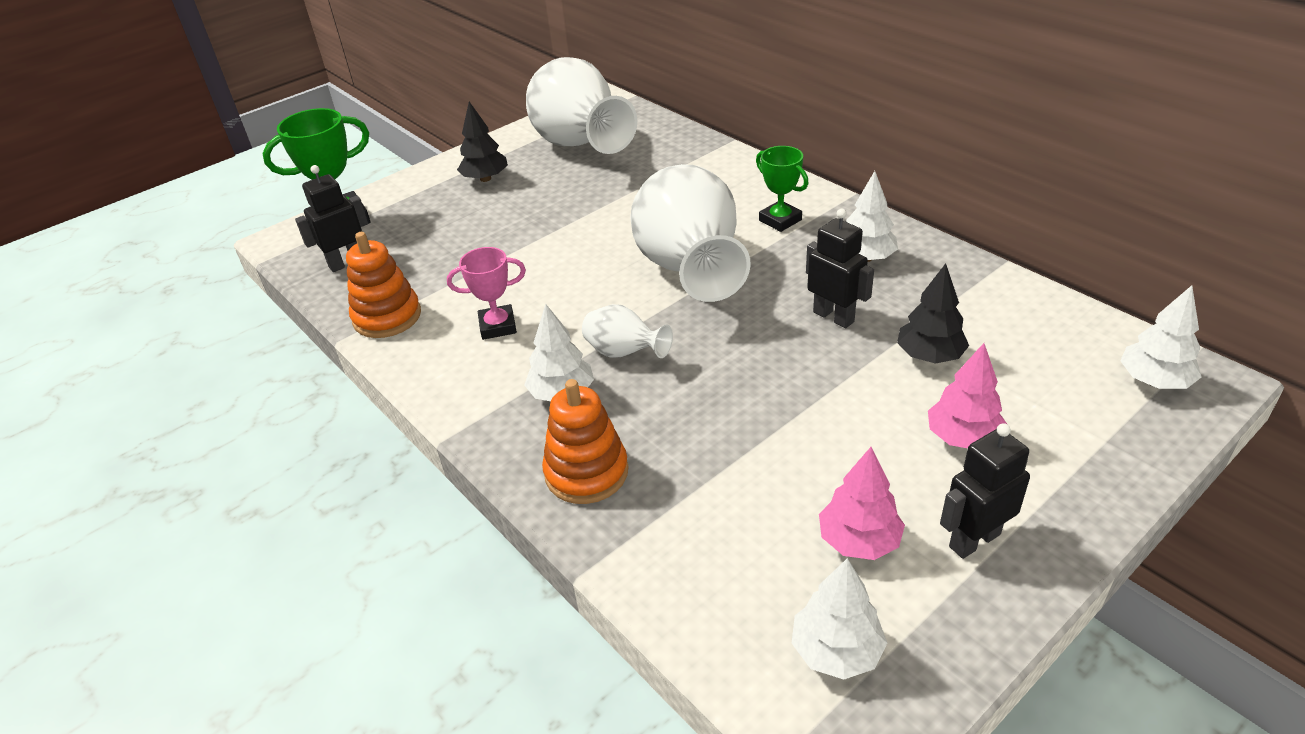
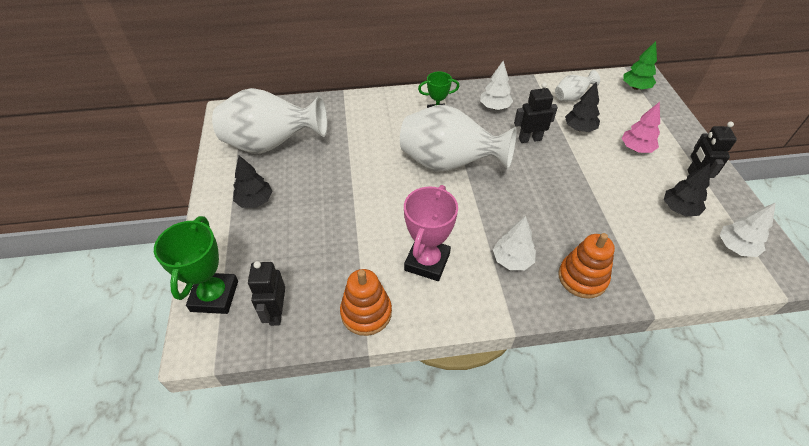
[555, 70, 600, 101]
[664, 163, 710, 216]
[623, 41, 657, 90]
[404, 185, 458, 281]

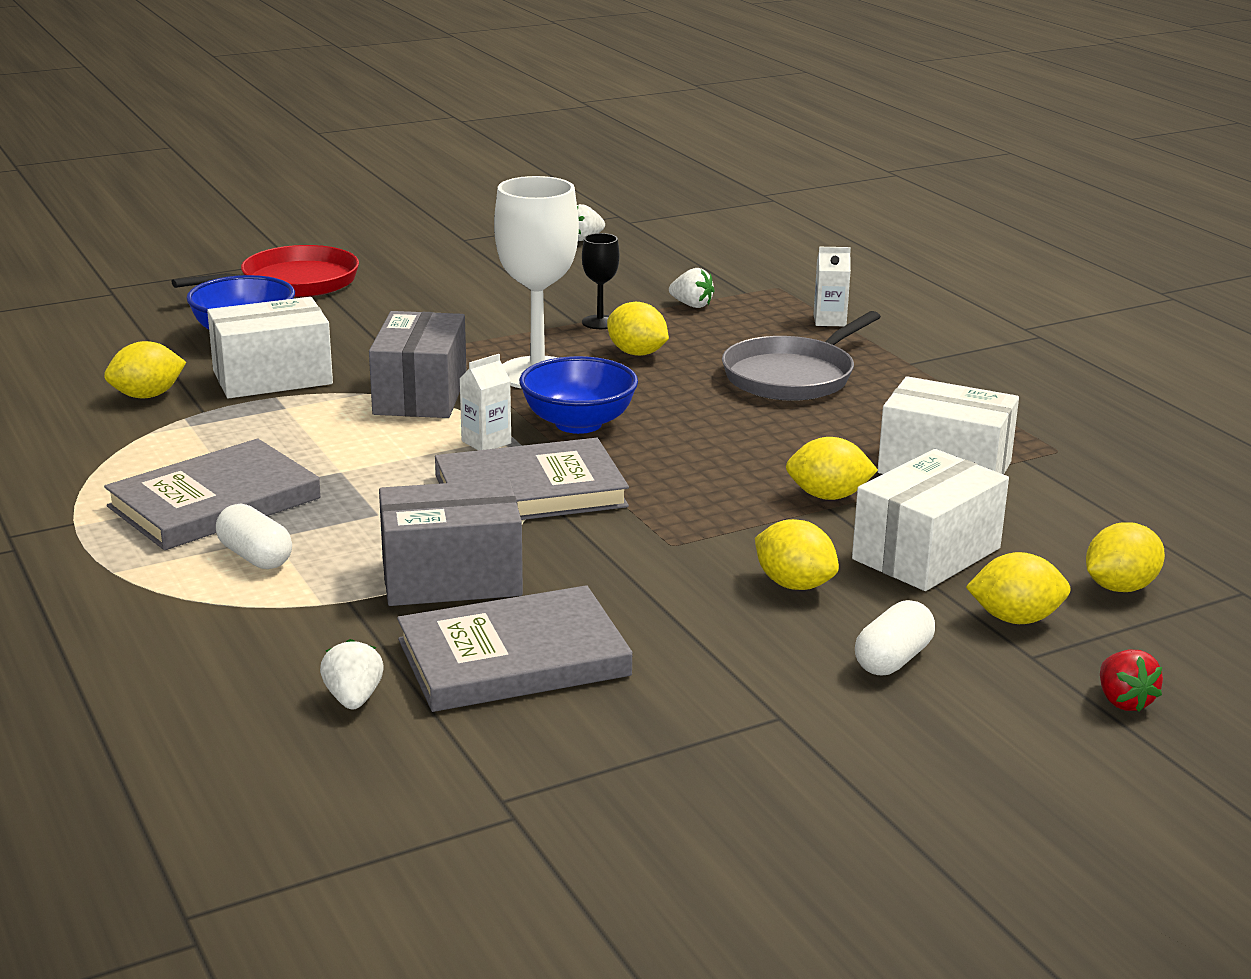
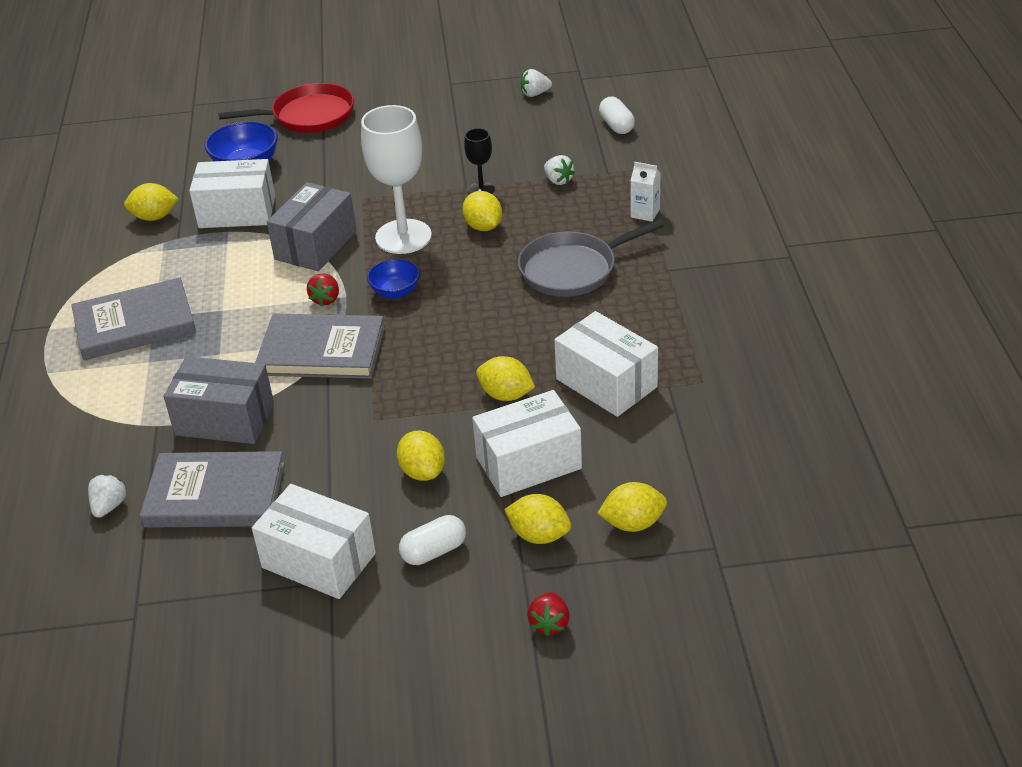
[252, 484, 376, 599]
[599, 97, 635, 134]
[307, 274, 339, 306]
[367, 259, 420, 299]

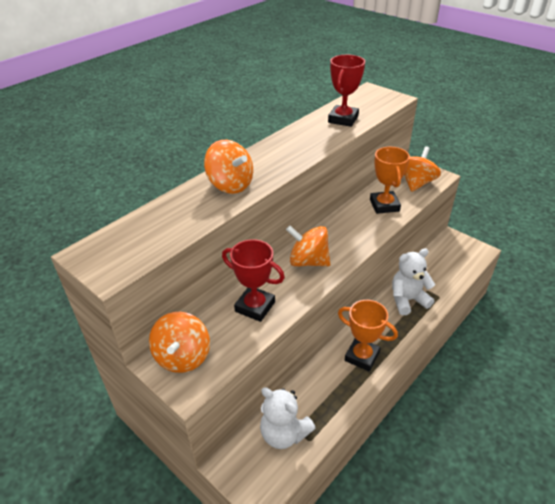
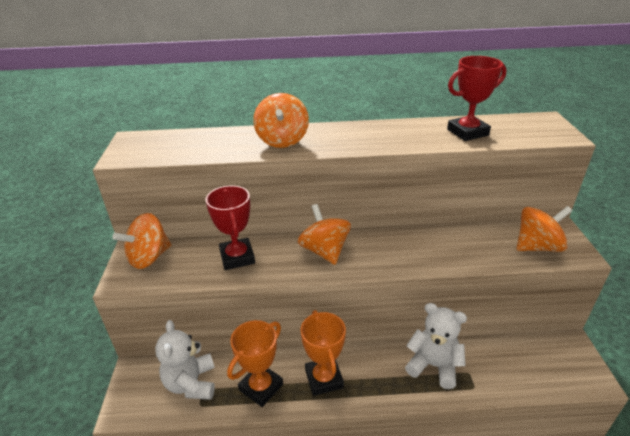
[227, 320, 283, 407]

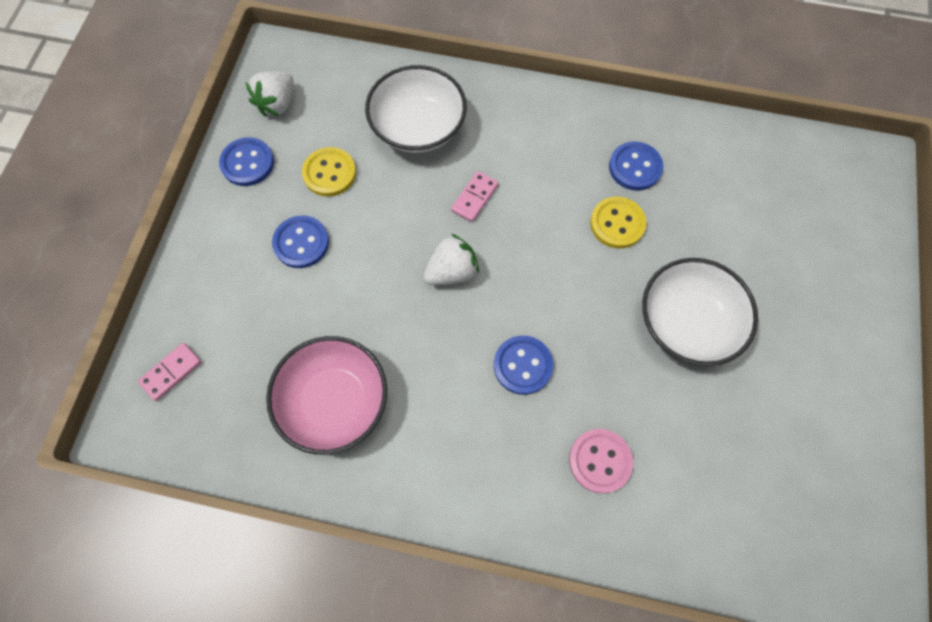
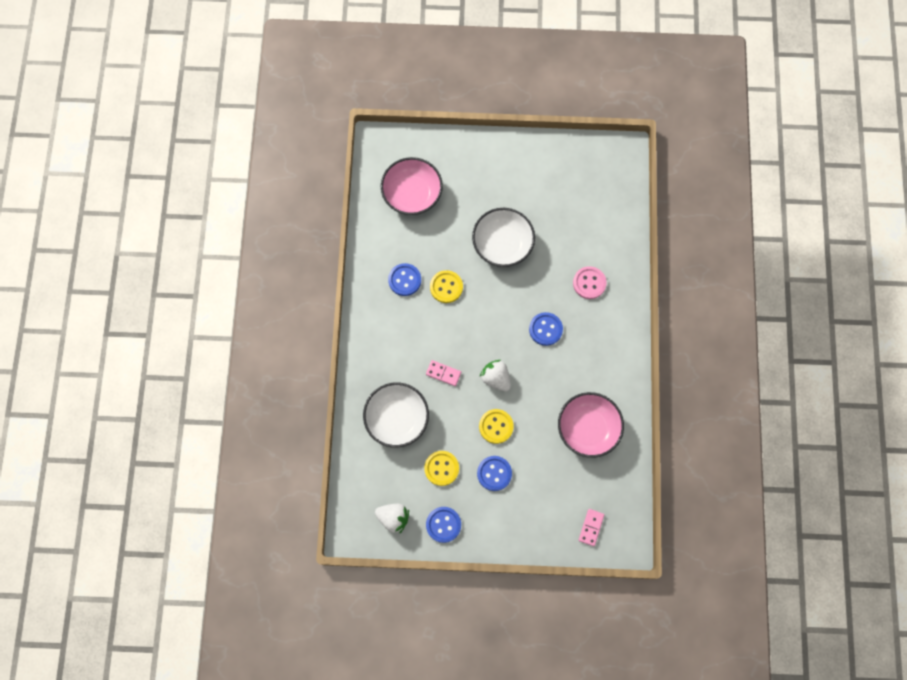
[381, 157, 443, 215]
[479, 409, 514, 444]
[579, 509, 604, 546]

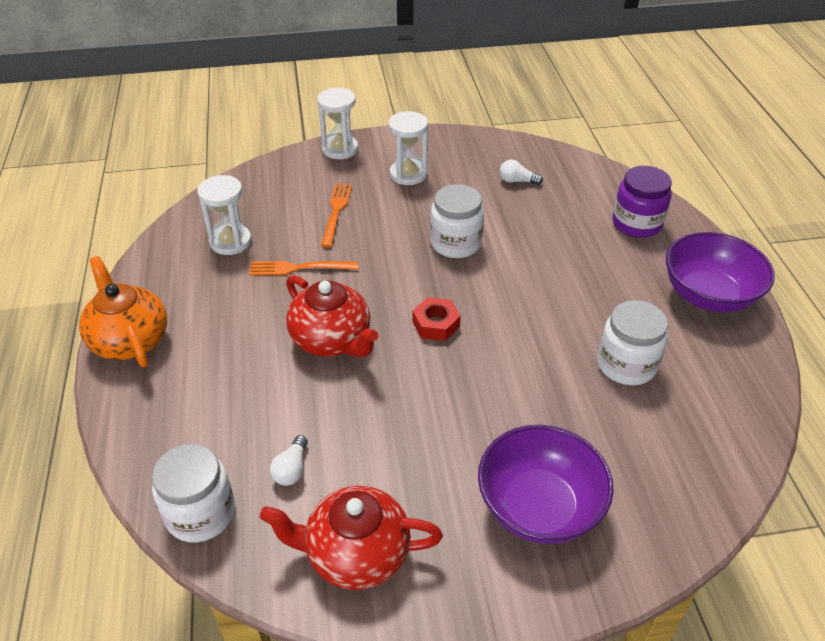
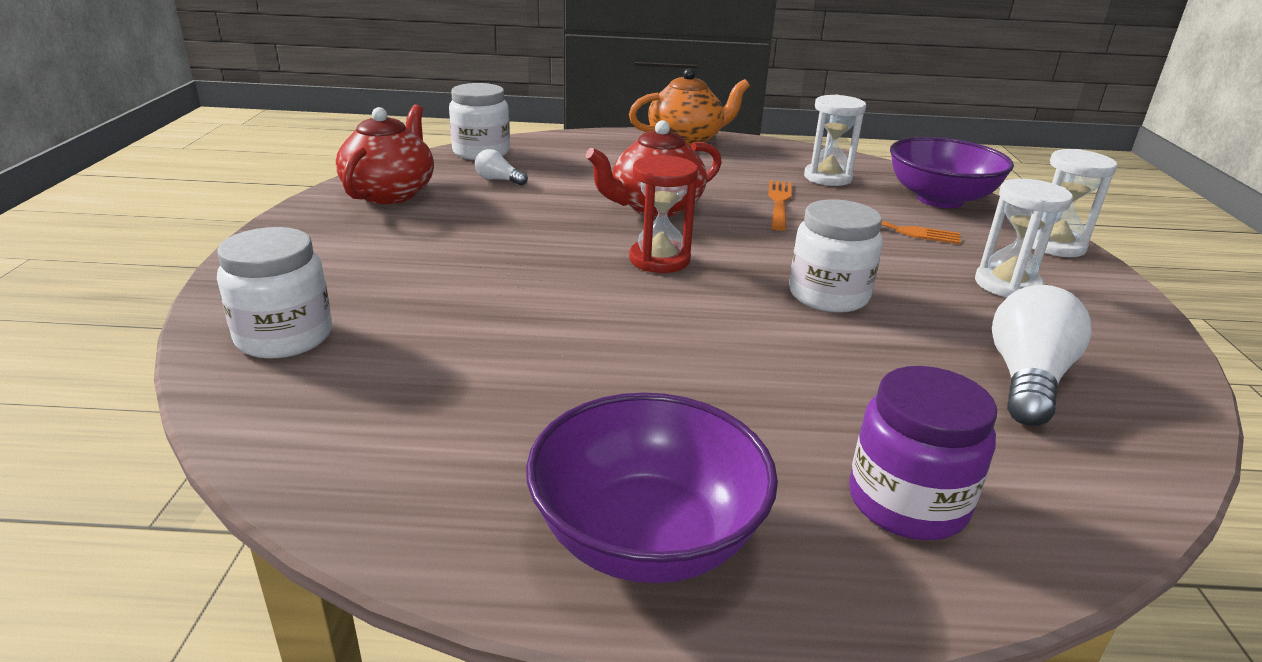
[890, 137, 1014, 208]
[217, 227, 332, 359]
[629, 155, 698, 273]
[992, 285, 1092, 426]

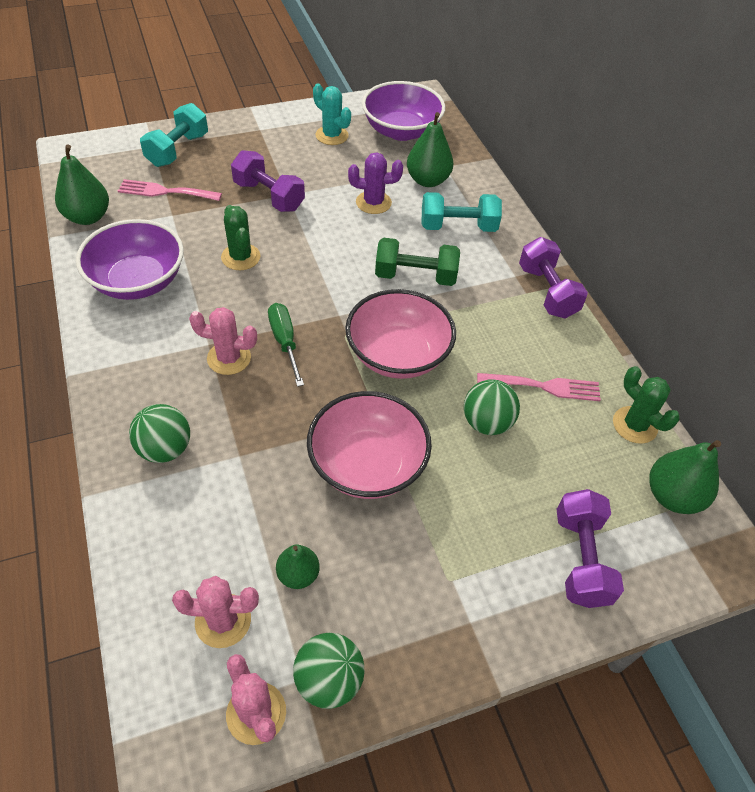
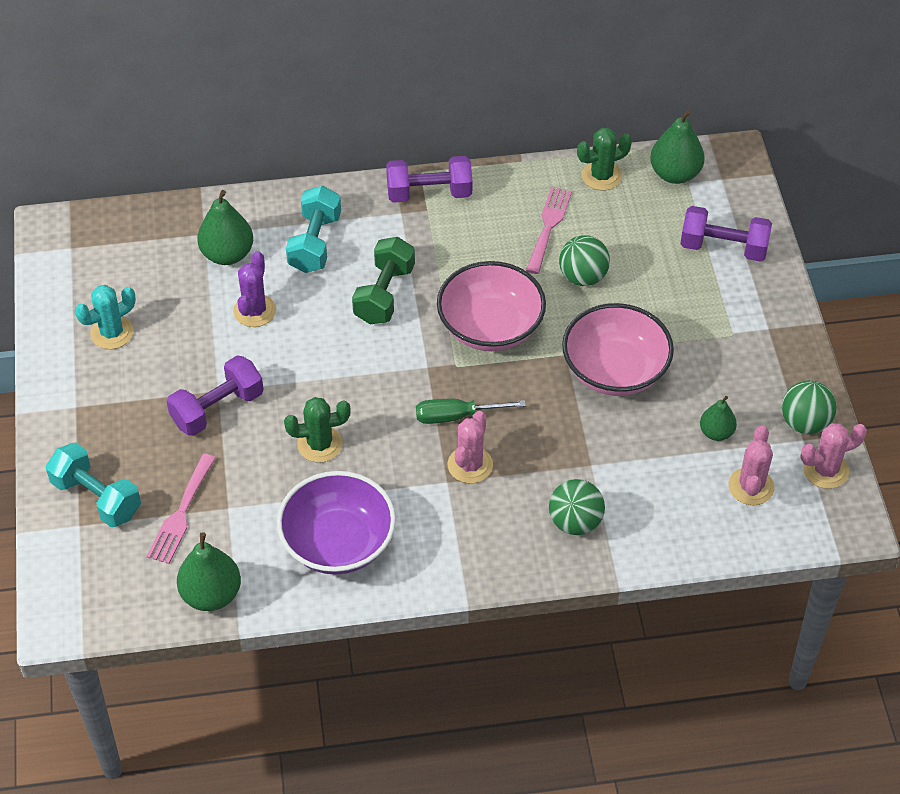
[362, 81, 445, 141] (first image)

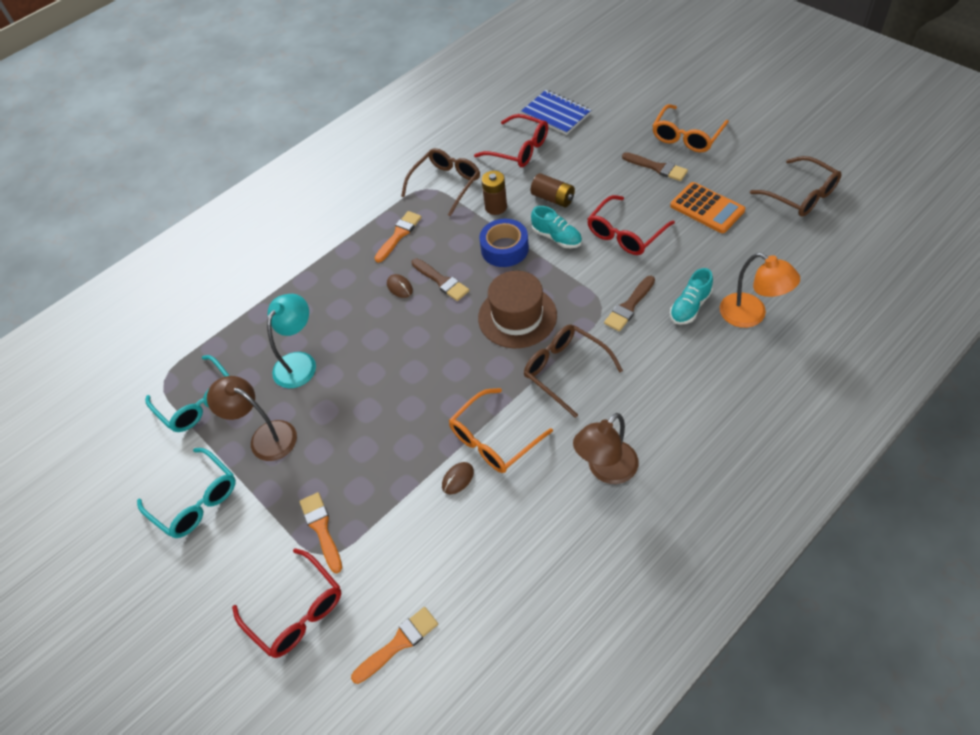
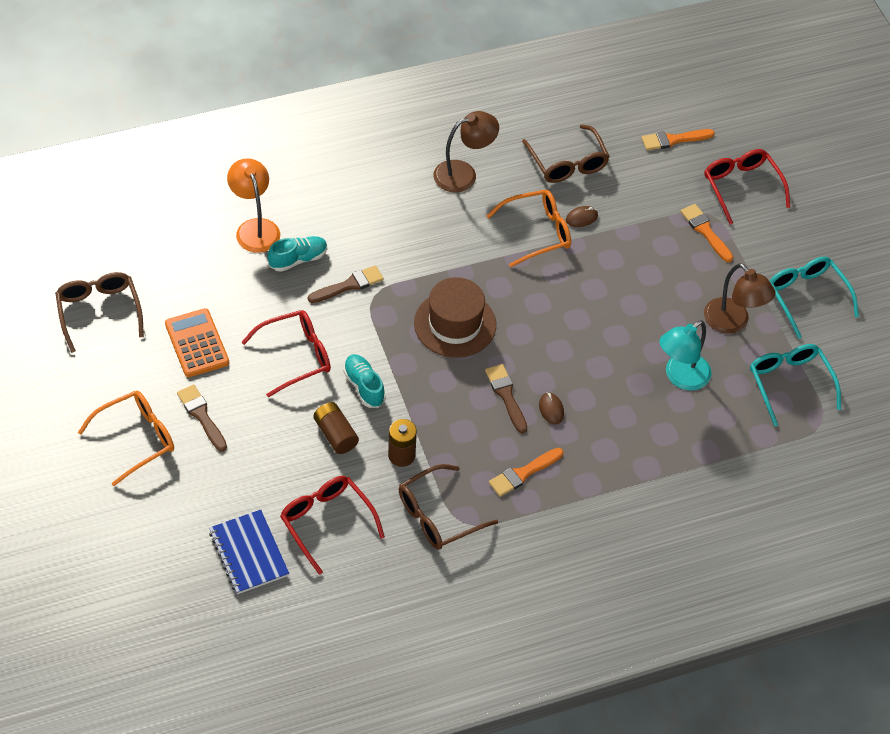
[479, 219, 529, 267] (first image)
[522, 125, 610, 183]
[680, 204, 733, 262]

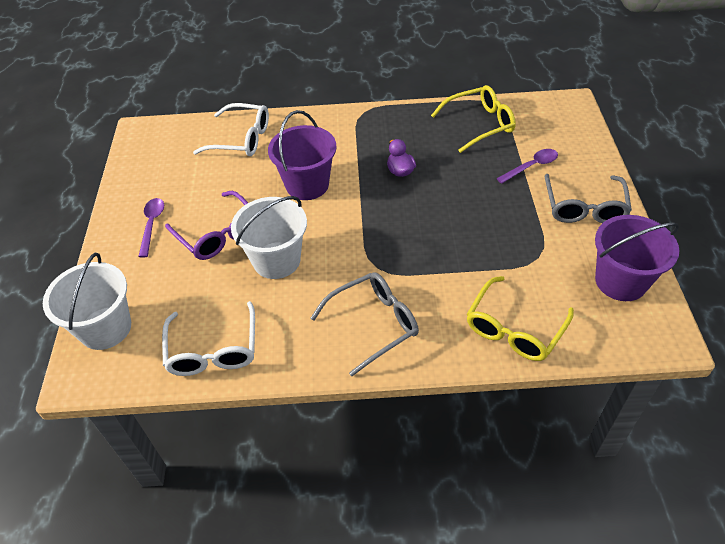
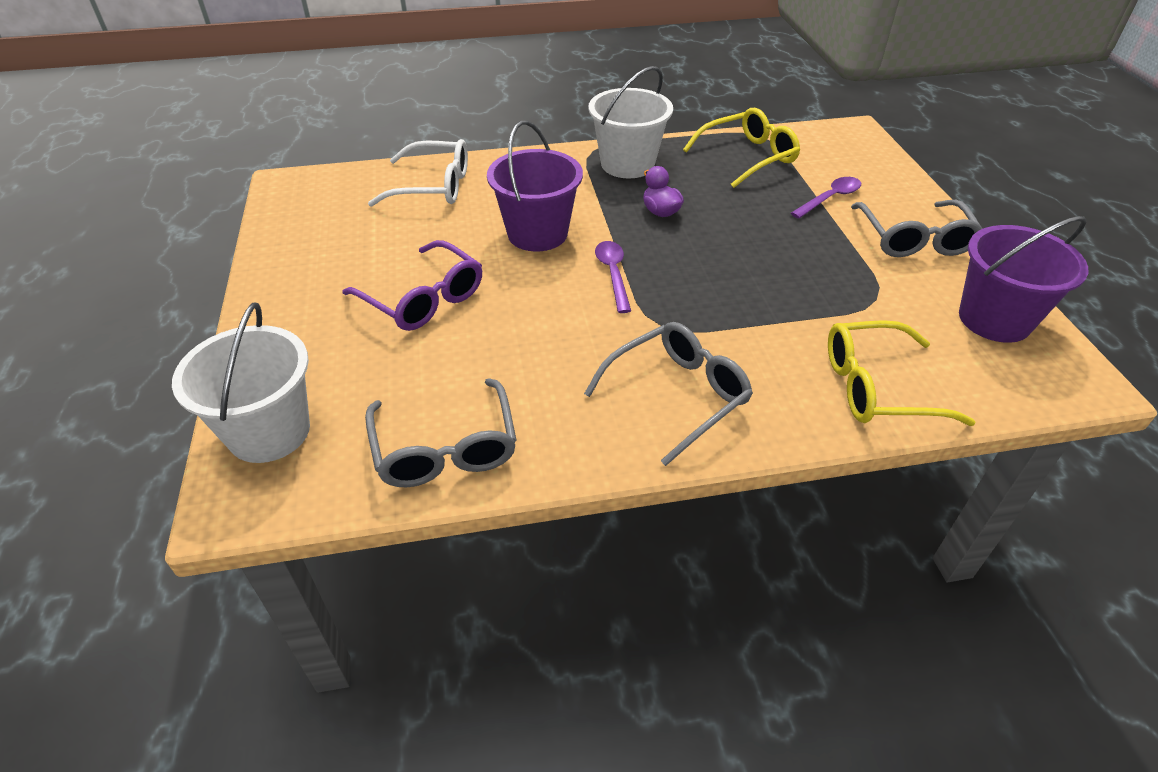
[595, 241, 631, 313]
[588, 66, 673, 178]
[365, 378, 516, 487]
[828, 320, 975, 426]

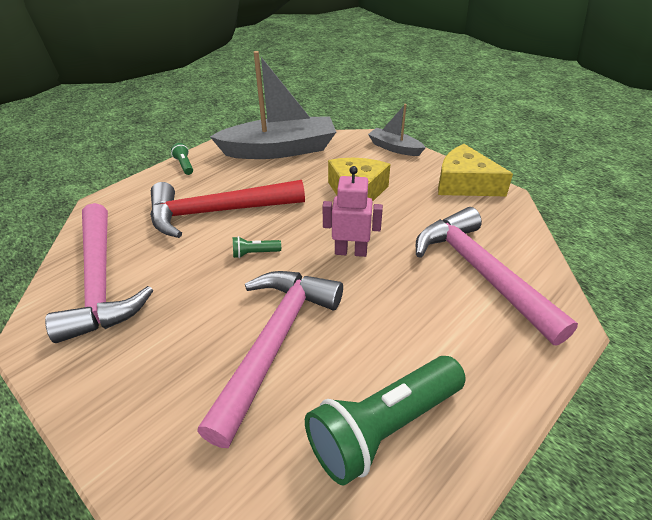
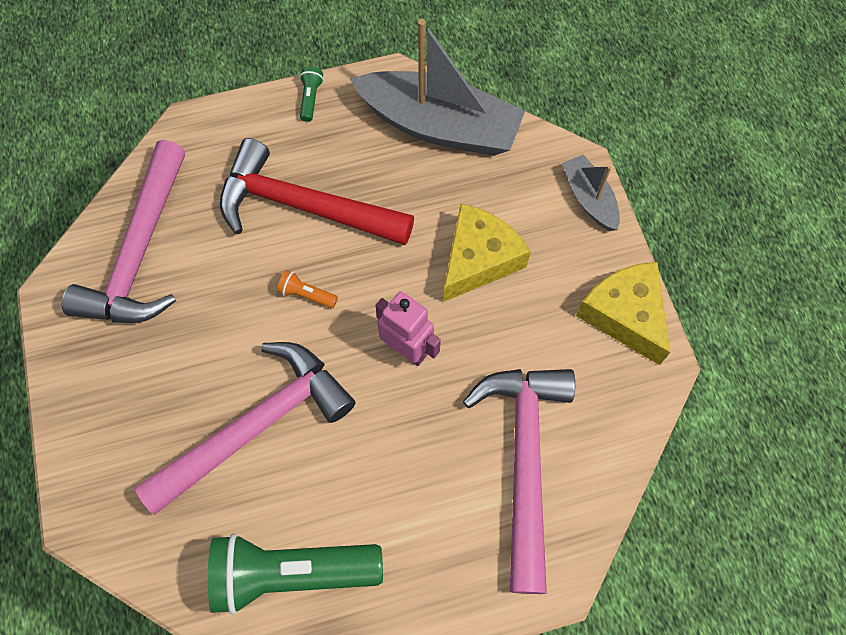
[277, 270, 338, 308]

